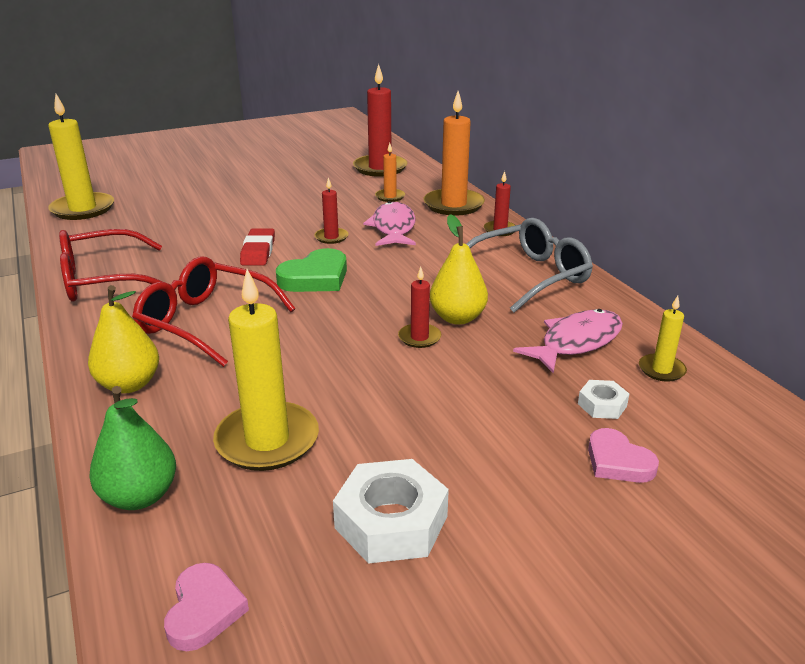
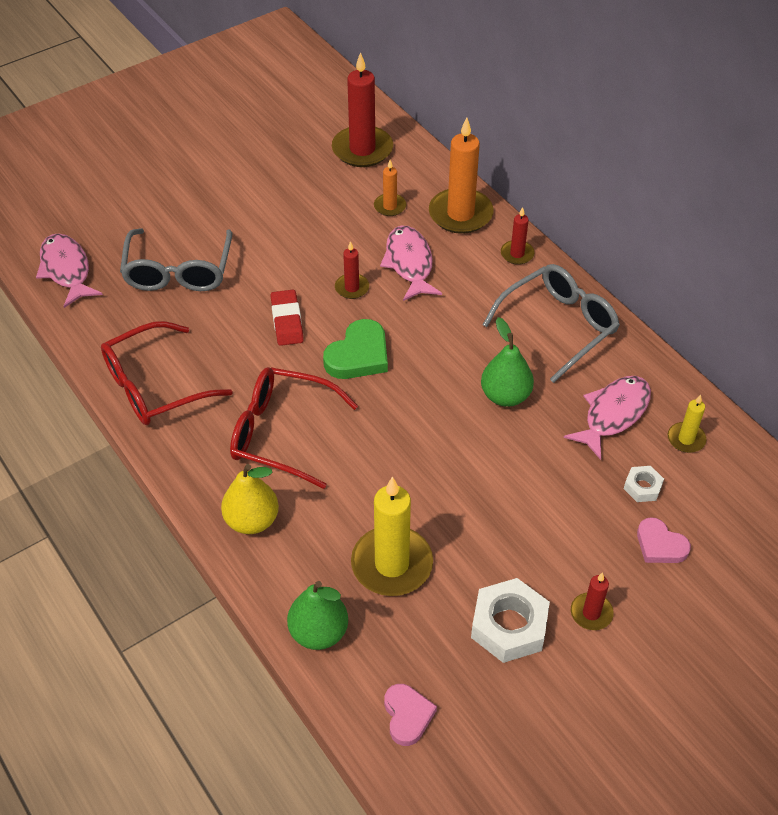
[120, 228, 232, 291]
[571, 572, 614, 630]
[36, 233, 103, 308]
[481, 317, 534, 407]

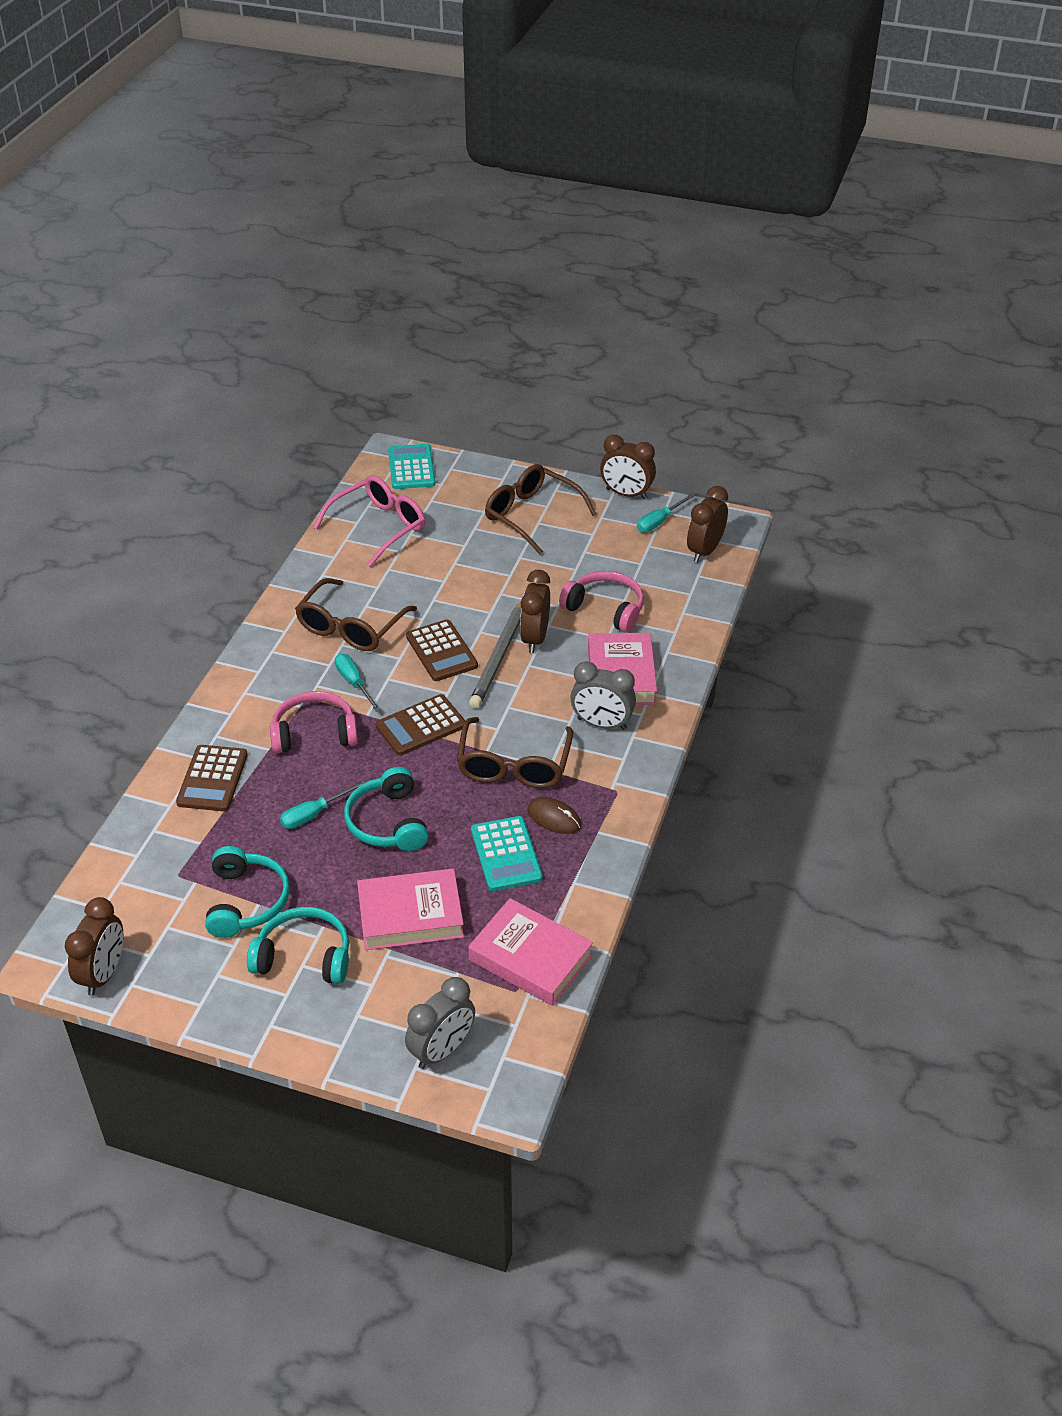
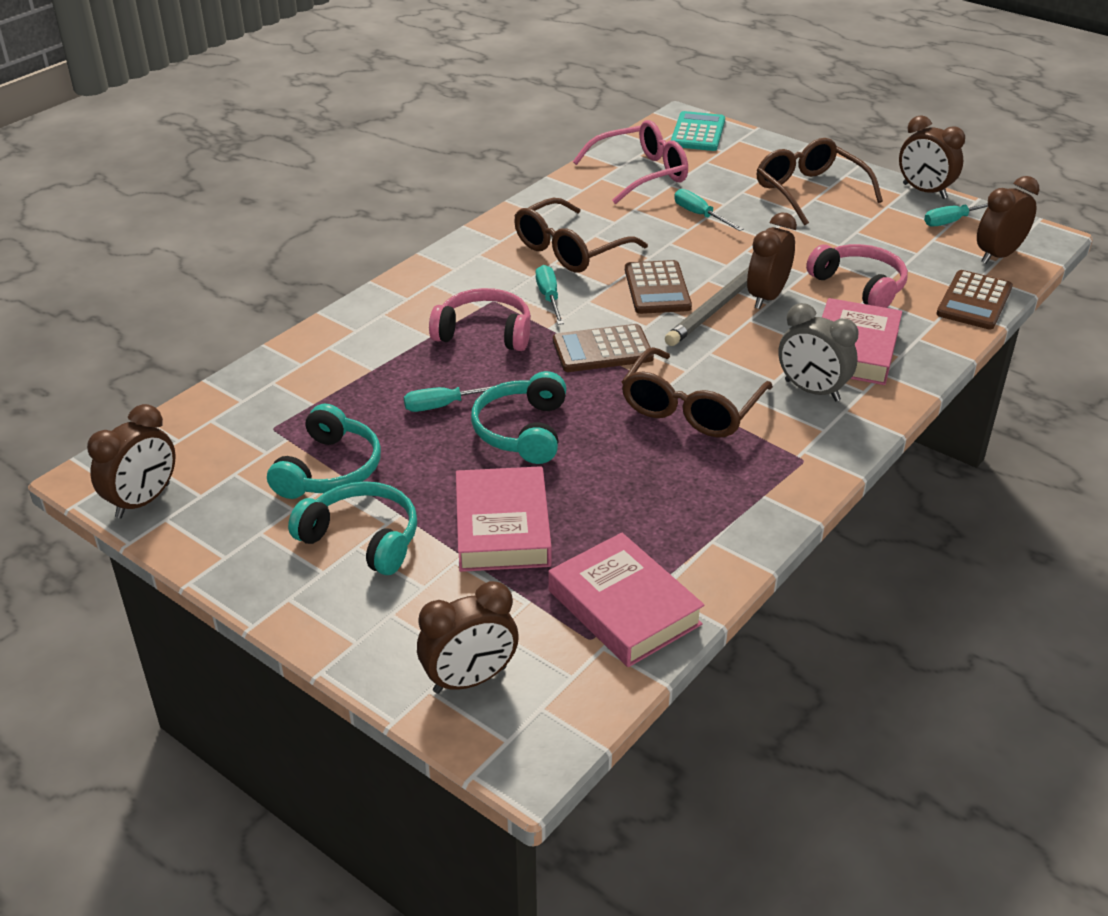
[471, 816, 543, 891] (first image)
[527, 797, 581, 834] (first image)
[674, 189, 744, 231]
[936, 270, 1013, 329]
[417, 581, 519, 694]
[456, 466, 552, 572]

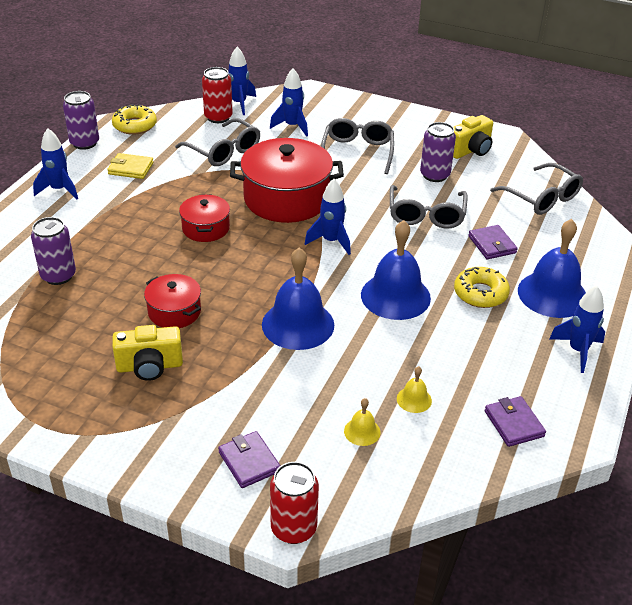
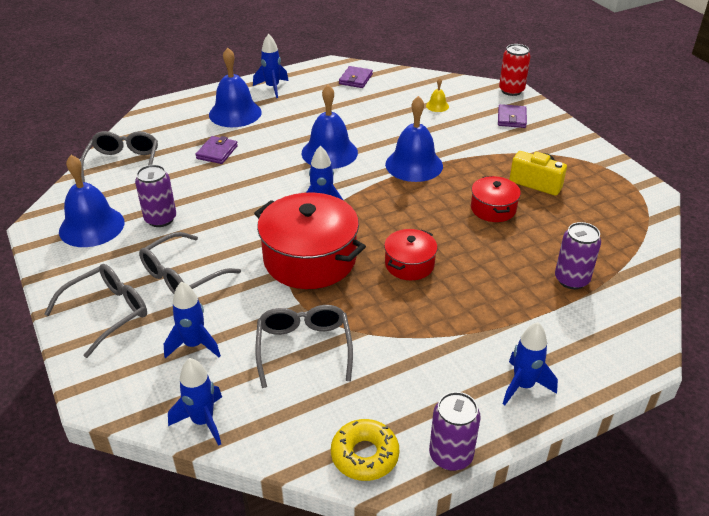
[107, 153, 153, 179] (first image)
[202, 67, 233, 123] (first image)
[397, 366, 432, 413] (first image)
[454, 267, 510, 308] (first image)
[44, 264, 147, 358]
[59, 155, 125, 247]

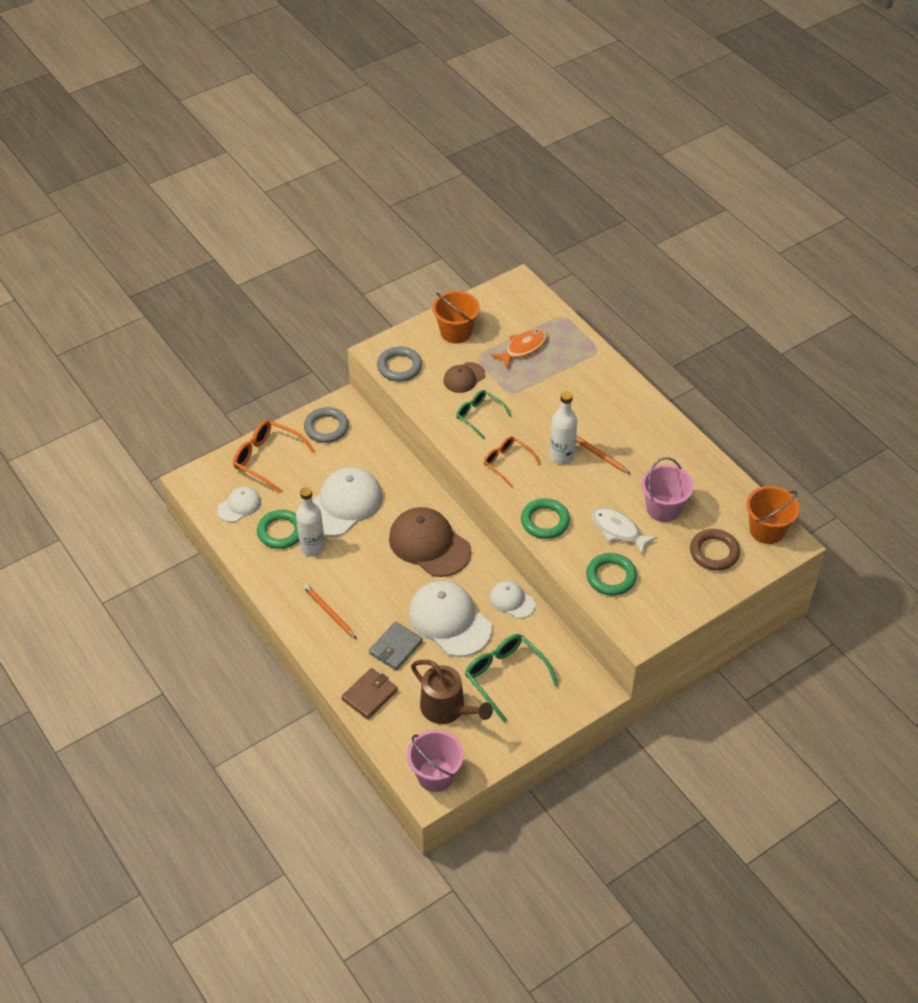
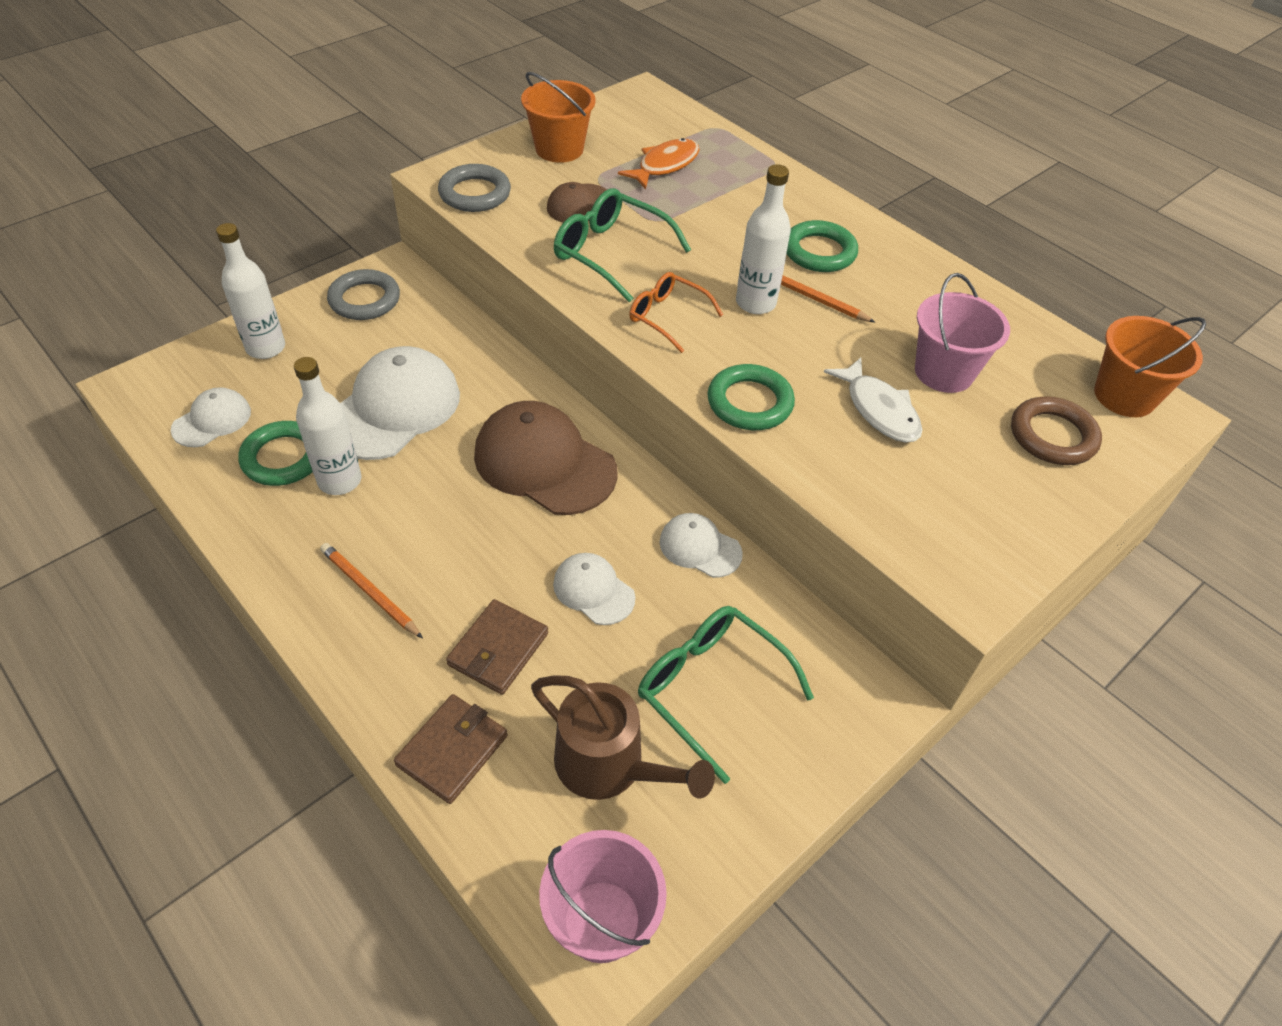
[786, 220, 858, 272]
[216, 223, 285, 359]
[446, 599, 548, 695]
[824, 357, 922, 443]
[553, 553, 635, 625]
[554, 188, 691, 302]

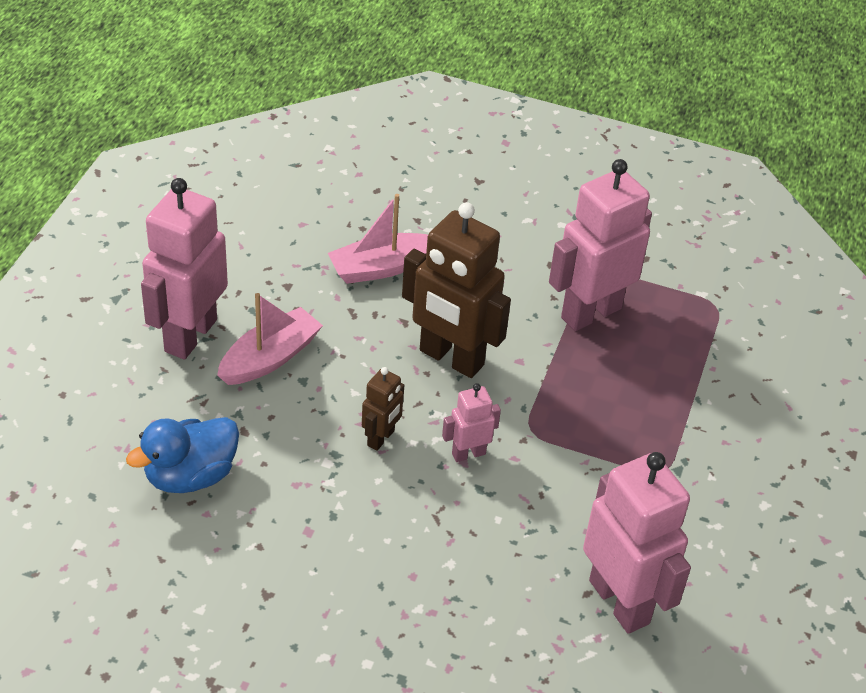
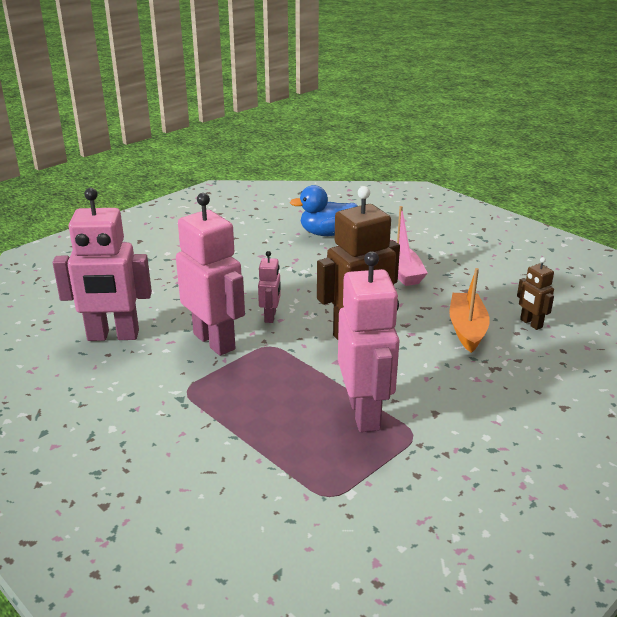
[176, 193, 245, 356]
[517, 257, 554, 330]
[449, 268, 490, 353]
[290, 185, 357, 236]

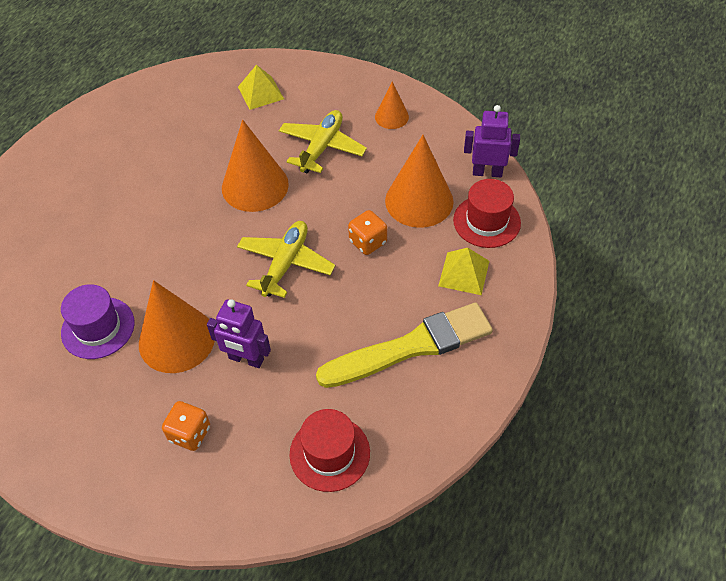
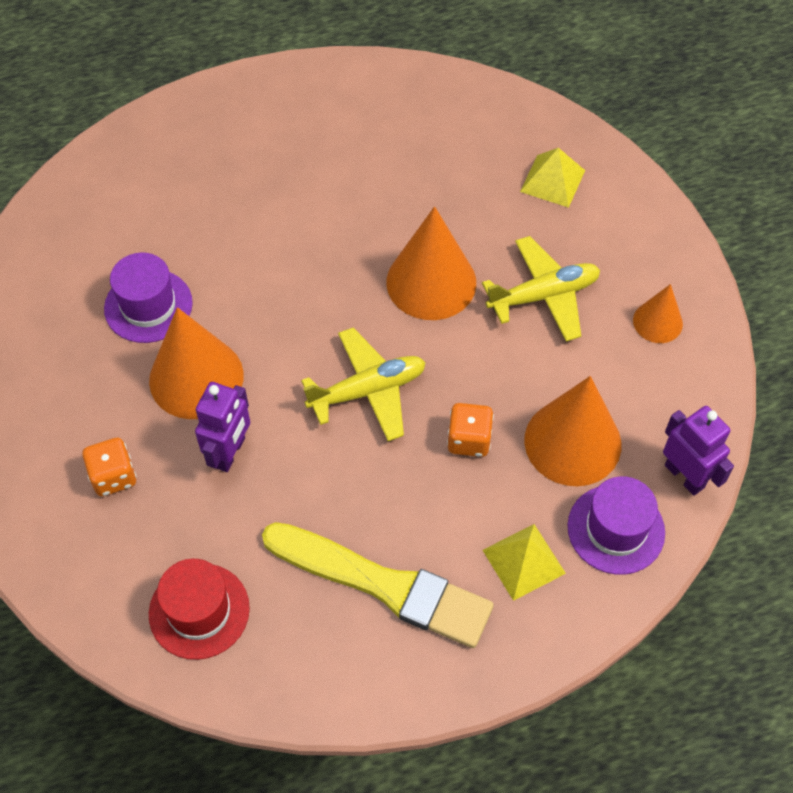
[568, 476, 665, 575]
[195, 382, 250, 472]

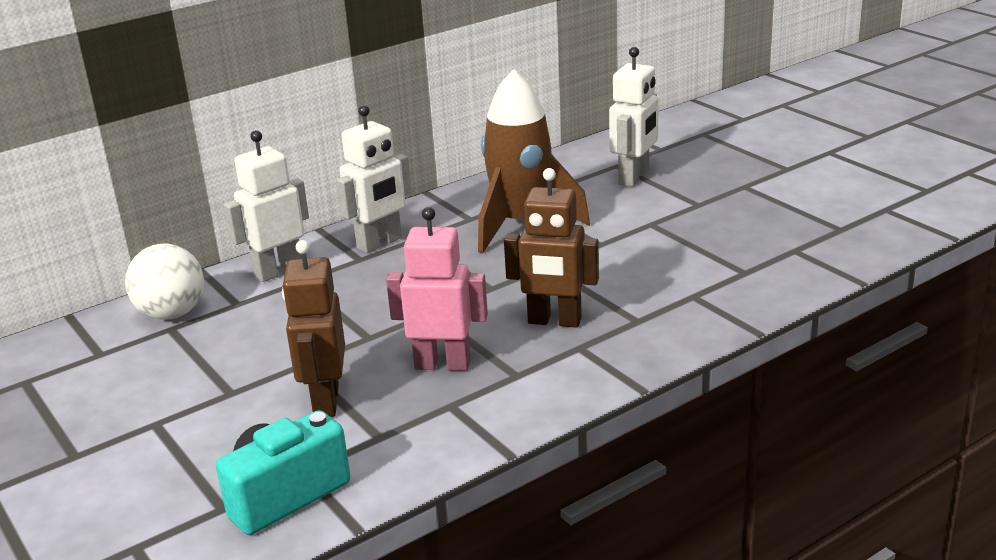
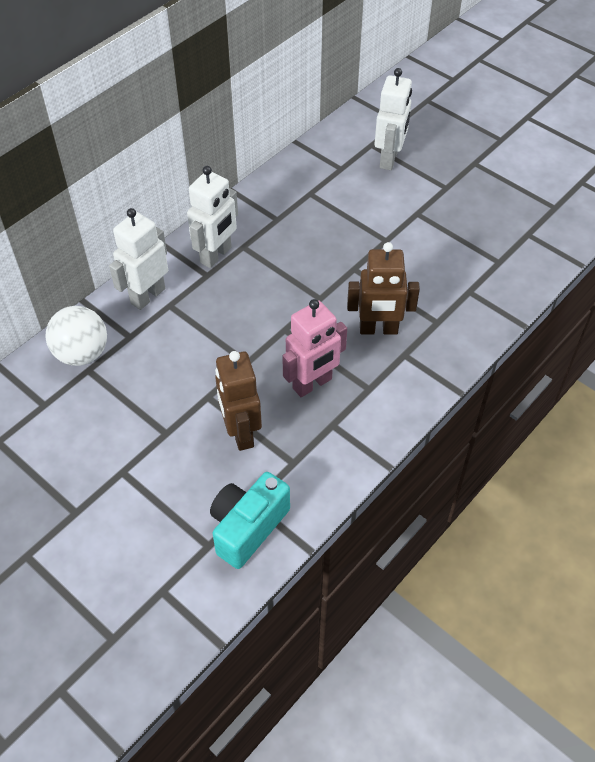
[478, 69, 590, 253] (first image)
[282, 299, 347, 397]

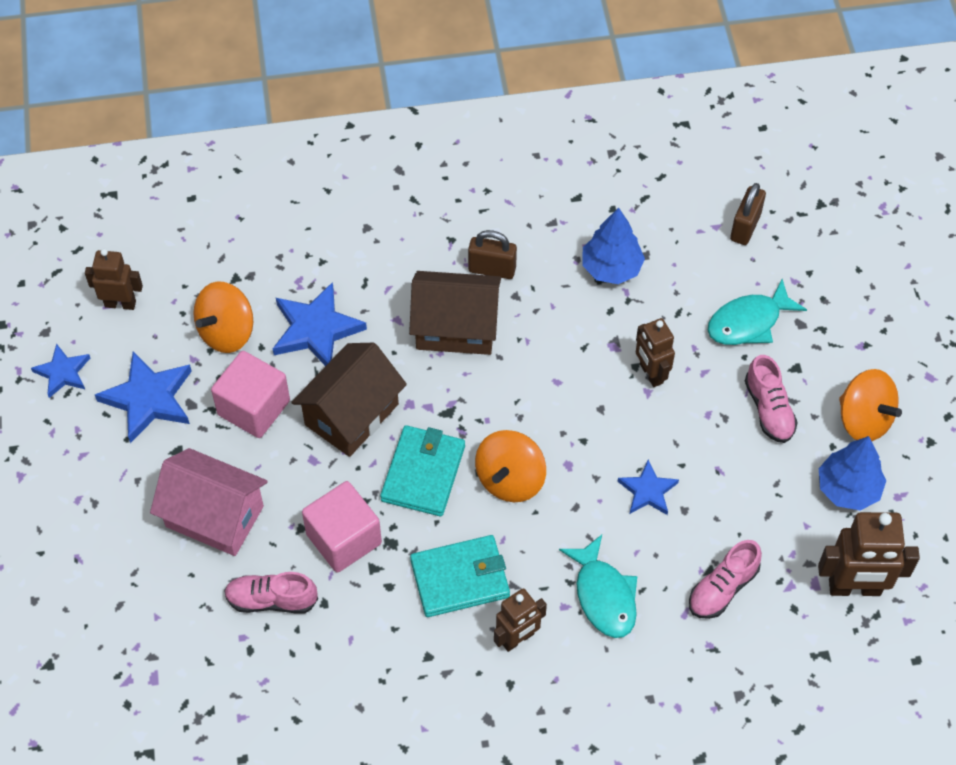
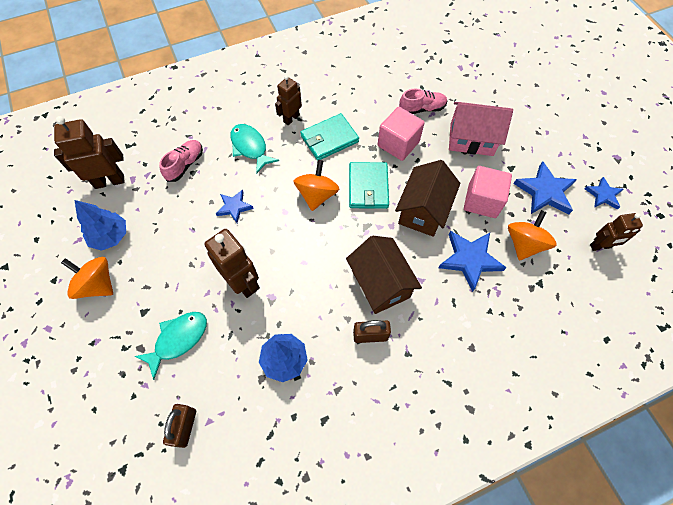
[745, 355, 798, 443] (first image)
[346, 236, 422, 314]
[204, 229, 260, 298]

